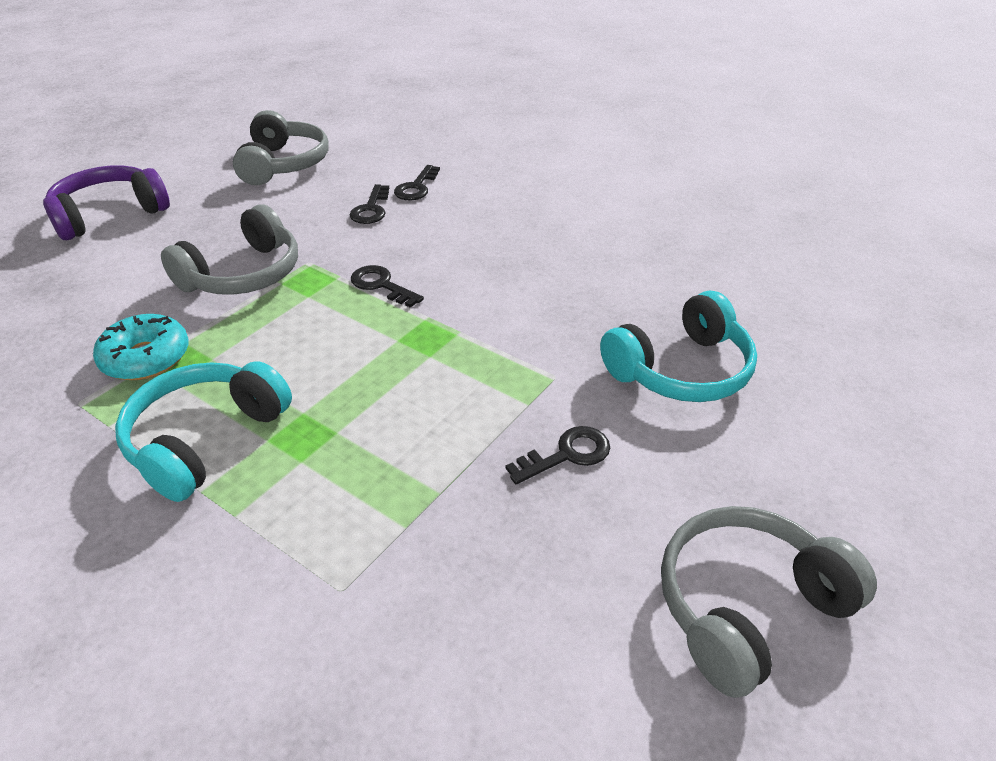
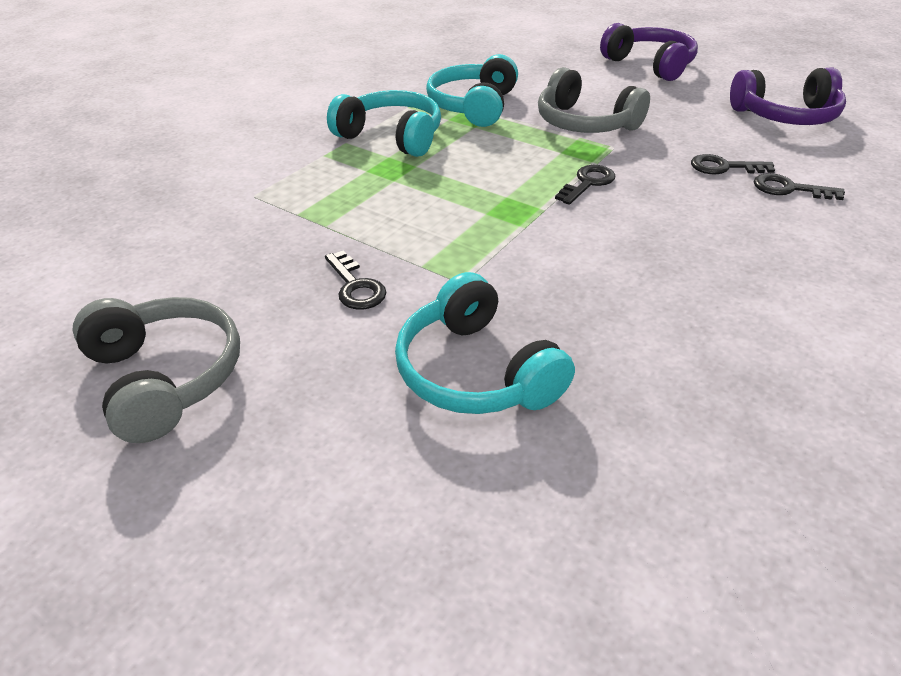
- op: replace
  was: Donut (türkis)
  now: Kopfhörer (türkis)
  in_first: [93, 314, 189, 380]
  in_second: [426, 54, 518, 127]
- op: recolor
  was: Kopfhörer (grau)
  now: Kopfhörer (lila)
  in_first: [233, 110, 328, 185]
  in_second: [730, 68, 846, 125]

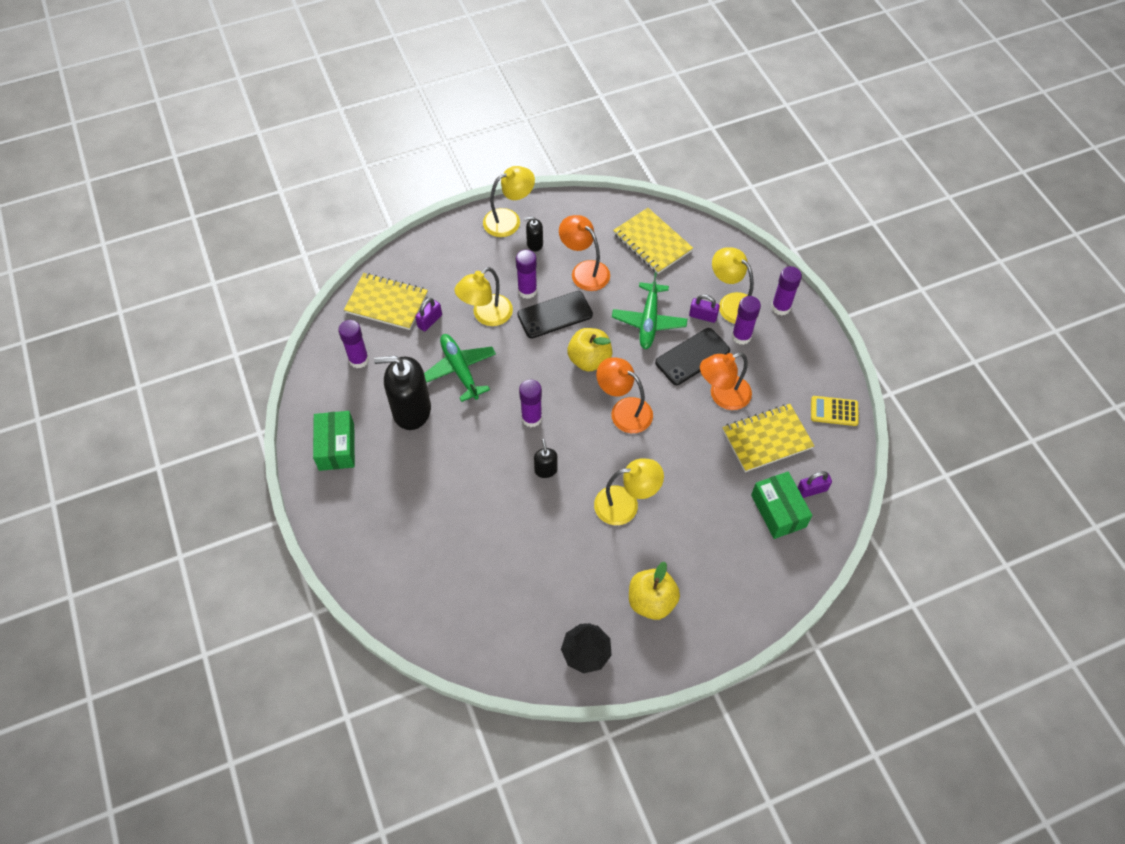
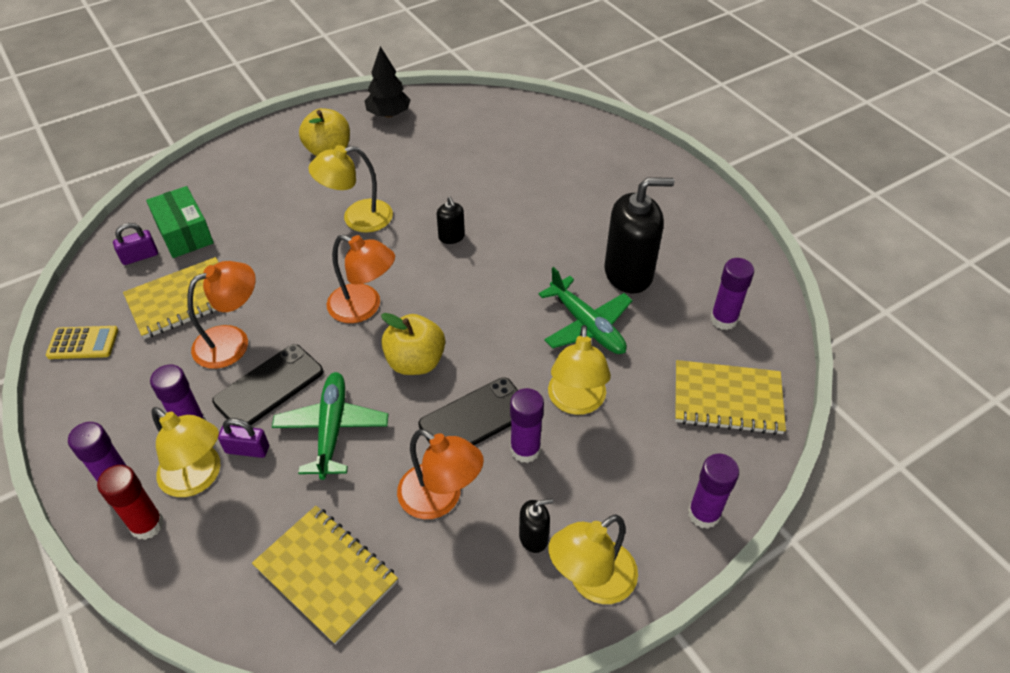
- op: delete
  was: Schachtel (grün)
  in_first: [313, 411, 355, 471]
- op: delete
  was: Vorhängeschloss (lila)
  in_first: [415, 298, 442, 331]
- op: rotate
  was: Lampe (gelb)
  in_first: [455, 267, 513, 326]
  in_second: [548, 325, 611, 415]
  clockwise: 150
- op: move
  was: Klebestift (lila)
  in_first: [519, 379, 542, 427]
  in_second: [688, 454, 739, 529]
- op: insert
  now: Klebestift (rot)
  in_second: [97, 465, 164, 540]

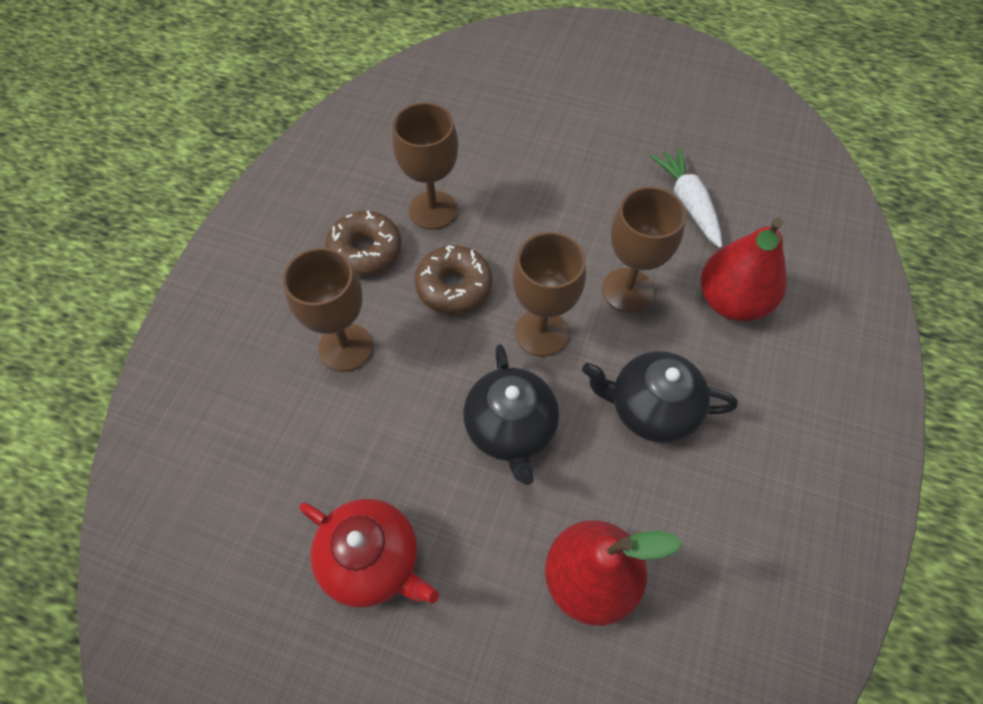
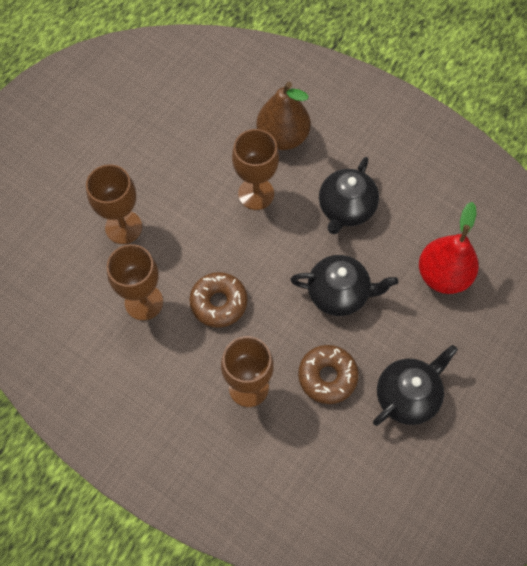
- op: recolor
  was: Teekanne (rot)
  now: Teekanne (schwarz)
  in_first: [299, 499, 439, 608]
  in_second: [373, 345, 458, 426]
- op: move
  was: Donut (braun)
  in_first: [325, 210, 402, 277]
  in_second: [298, 345, 359, 404]
- op: move
  was: Kelch (braun)
  in_first: [512, 232, 586, 357]
  in_second: [86, 164, 142, 244]
- op: delete
  was: Karotte (weiß)
  in_first: [650, 147, 722, 248]
- op: recolor
  was: Birne (rot)
  now: Birne (braun)
  in_first: [701, 218, 787, 321]
  in_second: [256, 82, 311, 150]

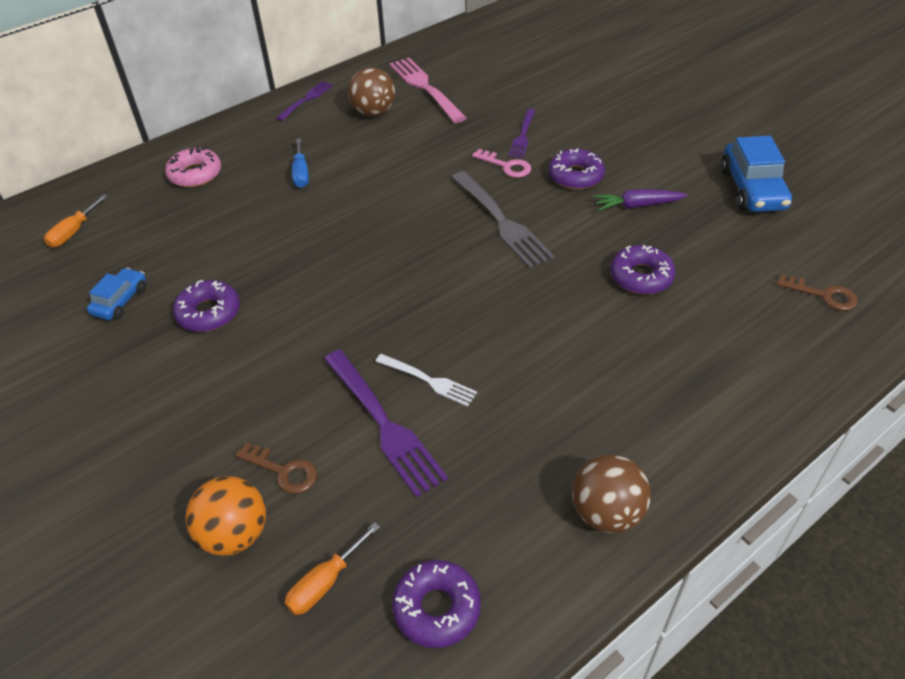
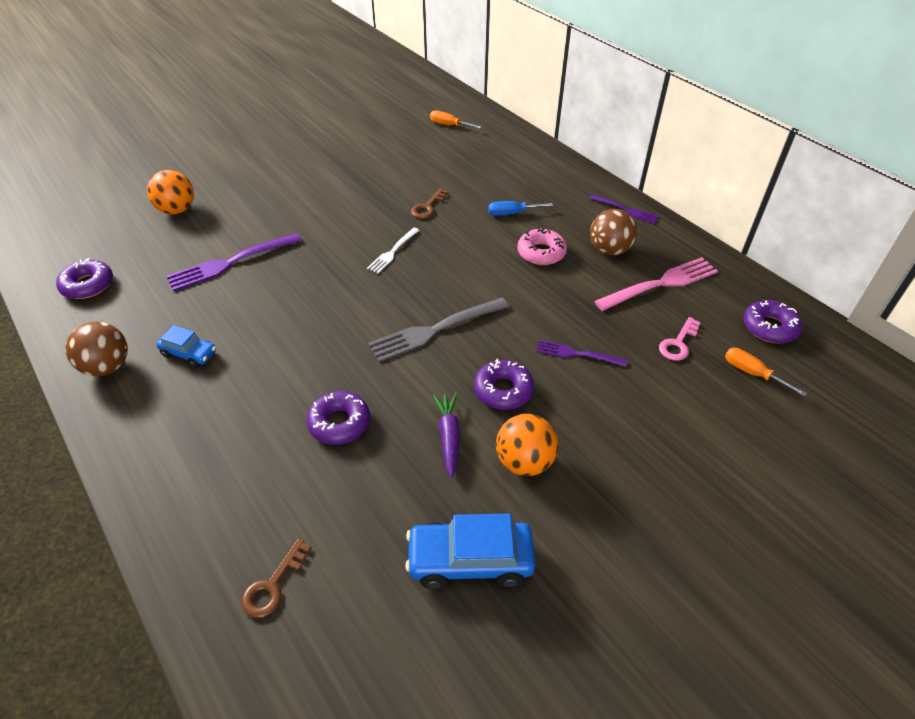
- op: move
  was: Auto (blau)
  in_first: [87, 268, 146, 320]
  in_second: [156, 325, 216, 368]
- op: move
  was: Donut (rosa)
  in_first: [165, 147, 221, 187]
  in_second: [517, 228, 567, 265]
- op: move
  was: Donut (lila)
  in_first: [173, 280, 240, 332]
  in_second: [743, 300, 802, 343]
- op: move
  was: Schlüssel (braun)
  in_first: [235, 443, 317, 494]
  in_second: [411, 188, 448, 219]
- op: move
  was: Schraubenzieher (orange)
  in_first: [285, 522, 380, 615]
  in_second: [725, 348, 807, 397]
- op: move
  was: Gabel (weiß)
  in_first: [375, 354, 477, 407]
  in_second: [367, 228, 420, 274]
- op: move
  was: Schlüssel (rosa)
  in_first: [472, 149, 531, 178]
  in_second: [659, 317, 701, 361]
- op: insert
  now: Ball (orange)
  in_second: [496, 414, 558, 476]

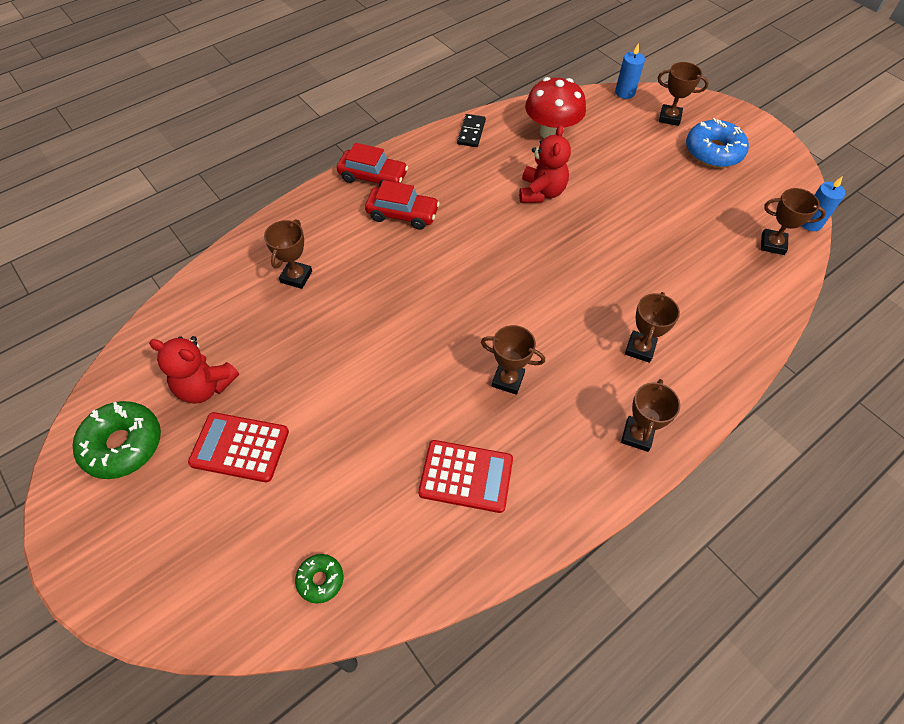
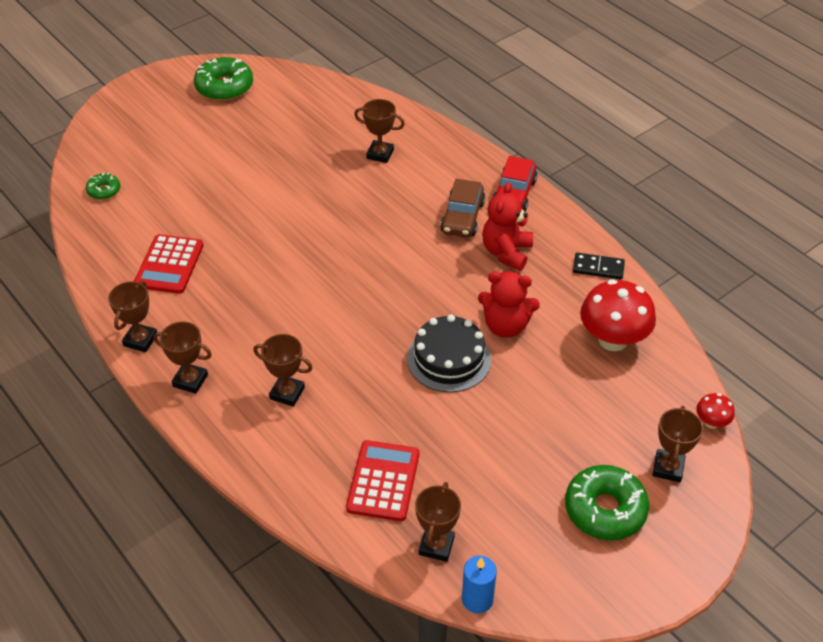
- op: move
  was: Teddybär (rot)
  in_first: [149, 336, 239, 404]
  in_second: [482, 182, 533, 271]
- op: move
  was: Taschenrechner (rot)
  in_first: [188, 412, 289, 482]
  in_second: [346, 440, 419, 521]
- op: recolor
  was: Auto (rot)
  now: Auto (braun)
  in_first: [365, 180, 440, 230]
  in_second: [440, 179, 485, 237]
- op: move
  was: Pokal (braun)
  in_first: [481, 325, 545, 395]
  in_second: [108, 281, 157, 352]
- op: replace
  was: Kerze (blau)
  now: Pilz (rot)
  in_first: [615, 43, 645, 99]
  in_second: [696, 393, 735, 429]
- op: recolor
  was: Donut (blau)
  now: Donut (grün)
  in_first: [686, 118, 749, 168]
  in_second: [565, 465, 649, 540]
- op: insert
  now: Kuchen (schwarz)
  in_second: [407, 315, 491, 392]

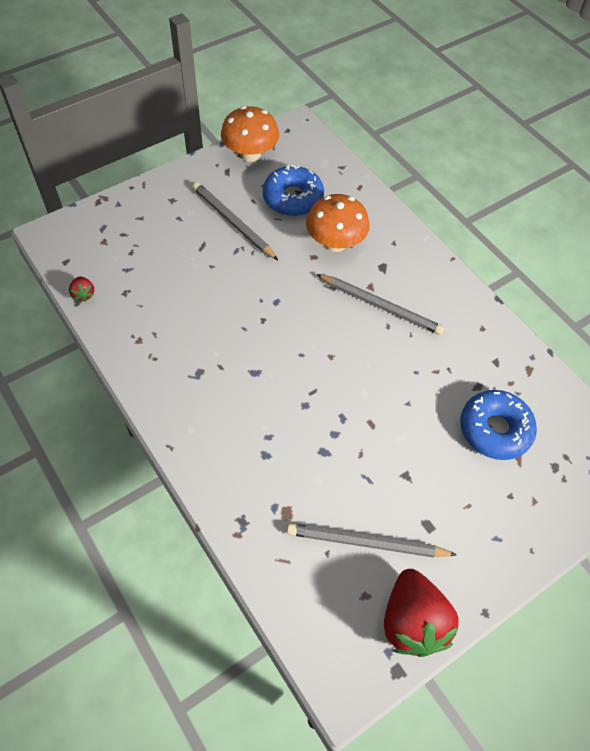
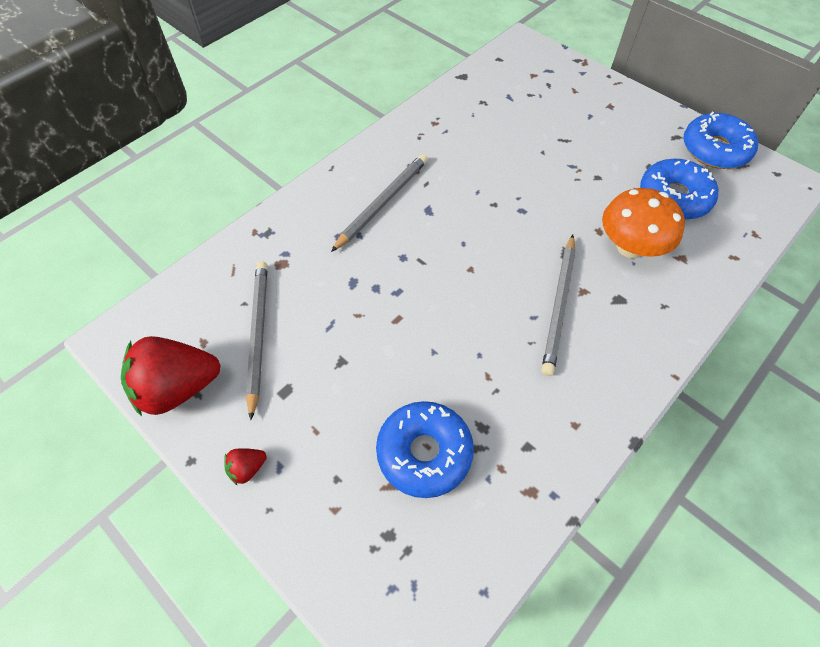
- op: move
  was: Erdbeere (rot)
  in_first: [69, 276, 94, 302]
  in_second: [224, 448, 267, 486]
- op: move
  was: Bleistift (grau)
  in_first: [192, 182, 278, 260]
  in_second: [331, 154, 428, 252]
- op: replace
  was: Pilz (orange)
  now: Donut (blau)
  in_first: [221, 106, 279, 162]
  in_second: [683, 112, 758, 169]

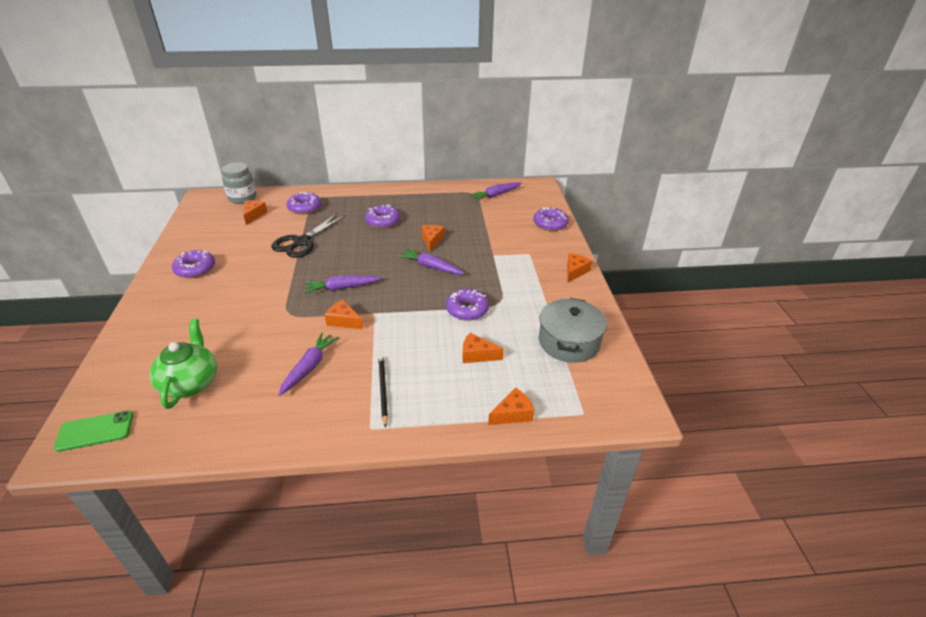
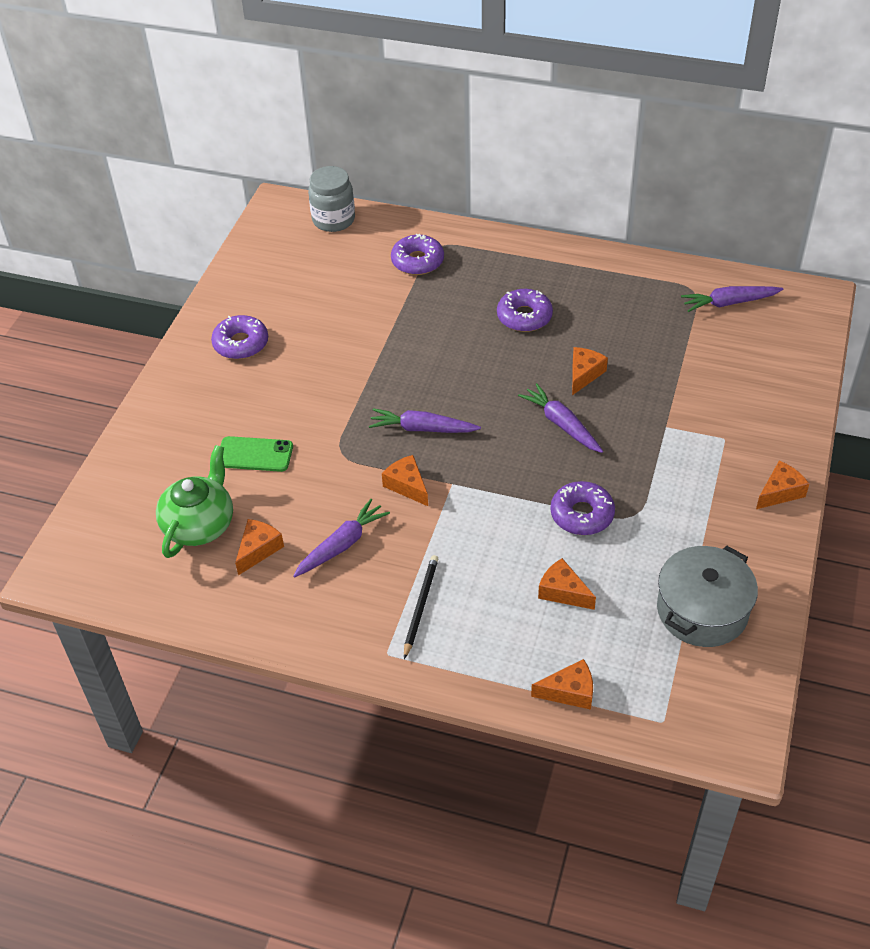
- op: move
  was: Handy (grün)
  in_first: [54, 411, 133, 452]
  in_second: [221, 436, 293, 472]
- op: move
  was: Käse (orange)
  in_first: [244, 200, 267, 225]
  in_second: [235, 519, 284, 575]
- op: delete
  was: Schere (schwarz)
  in_first: [271, 213, 346, 258]
- op: delete
  was: Donut (lila)
  in_first: [534, 207, 569, 231]

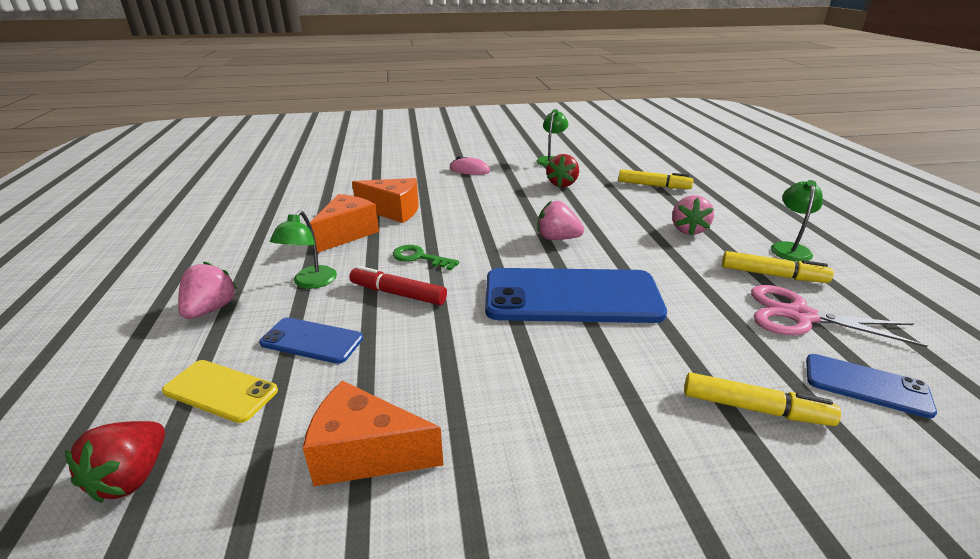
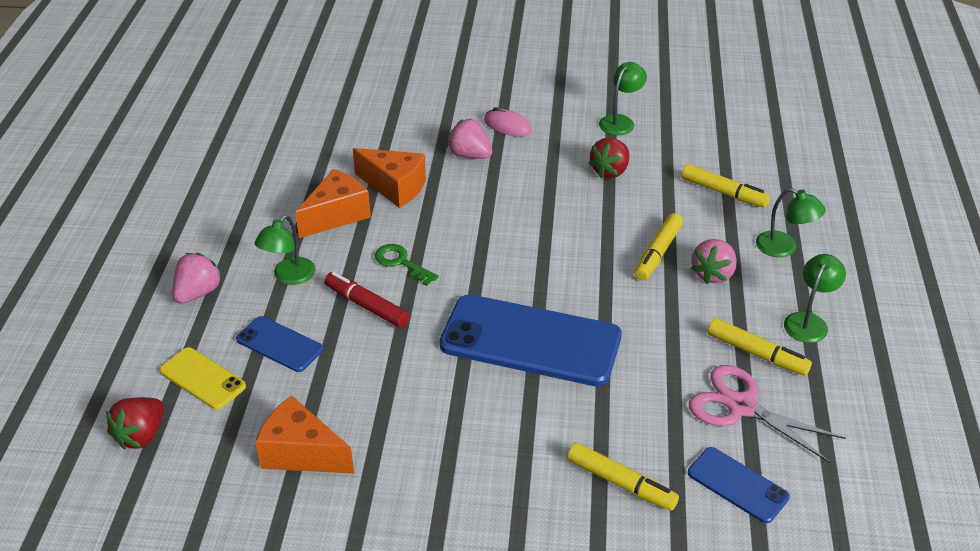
- op: move
  was: Erdbeere (rosa)
  in_first: [537, 201, 584, 240]
  in_second: [447, 118, 492, 159]
- op: insert
  now: Filzstift (gelb)
  in_second: [634, 213, 683, 280]
- op: insert
  now: Lampe (grün)
  in_second: [756, 188, 826, 257]

